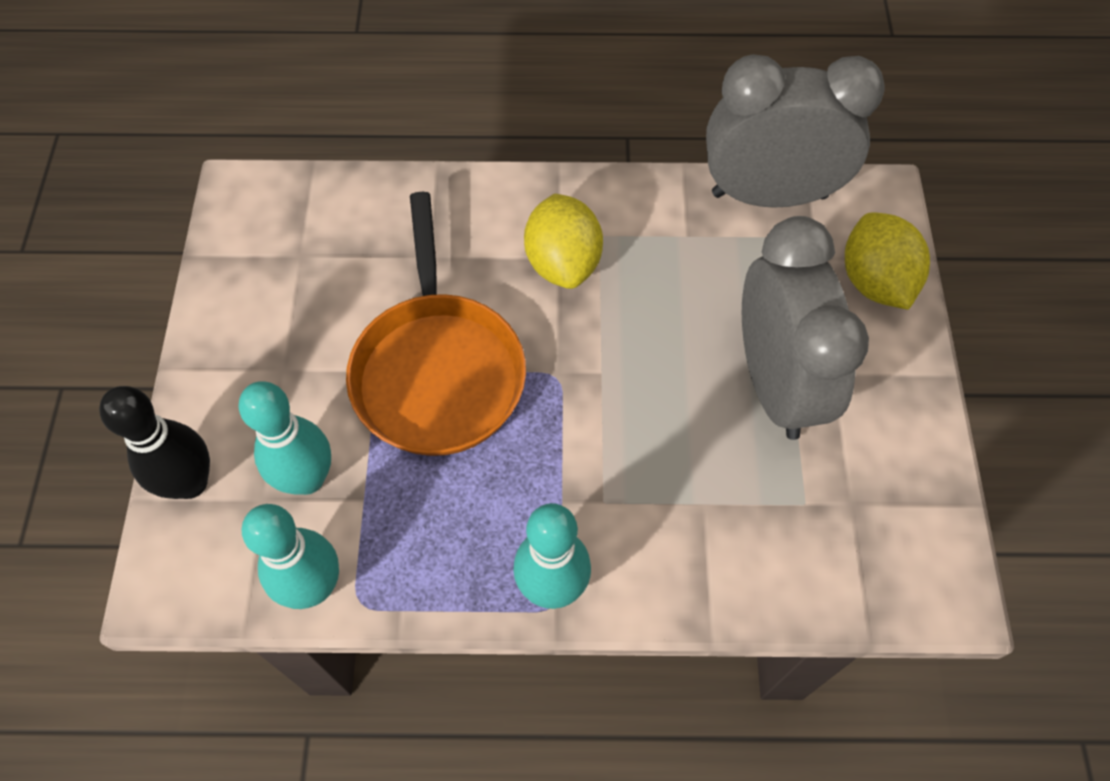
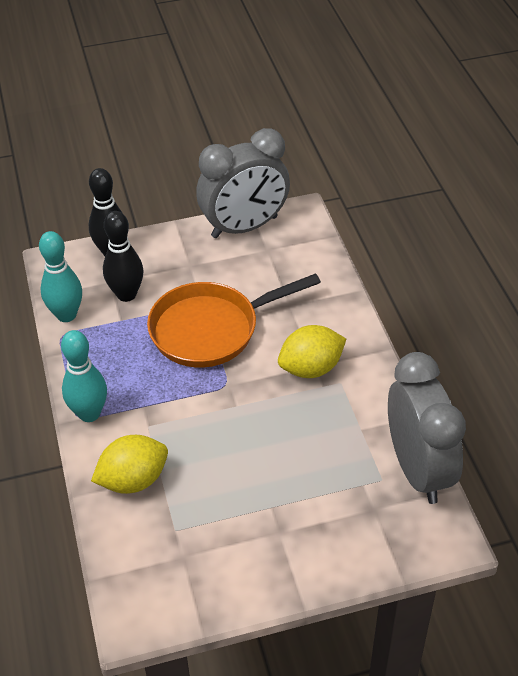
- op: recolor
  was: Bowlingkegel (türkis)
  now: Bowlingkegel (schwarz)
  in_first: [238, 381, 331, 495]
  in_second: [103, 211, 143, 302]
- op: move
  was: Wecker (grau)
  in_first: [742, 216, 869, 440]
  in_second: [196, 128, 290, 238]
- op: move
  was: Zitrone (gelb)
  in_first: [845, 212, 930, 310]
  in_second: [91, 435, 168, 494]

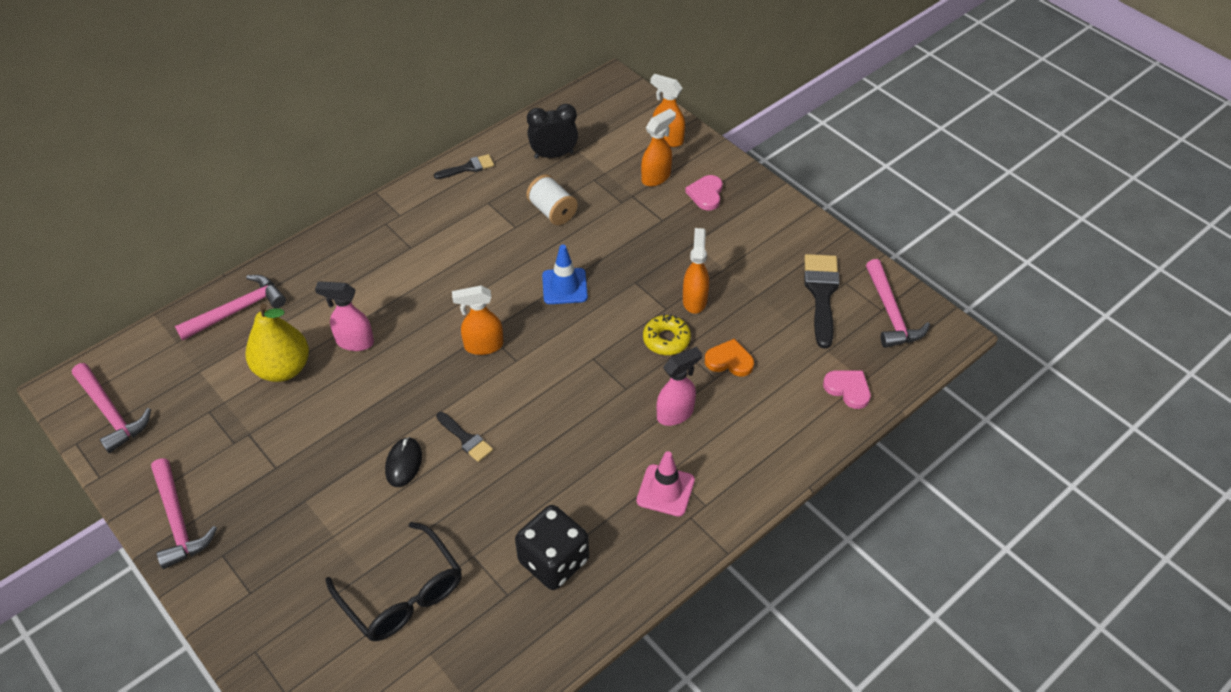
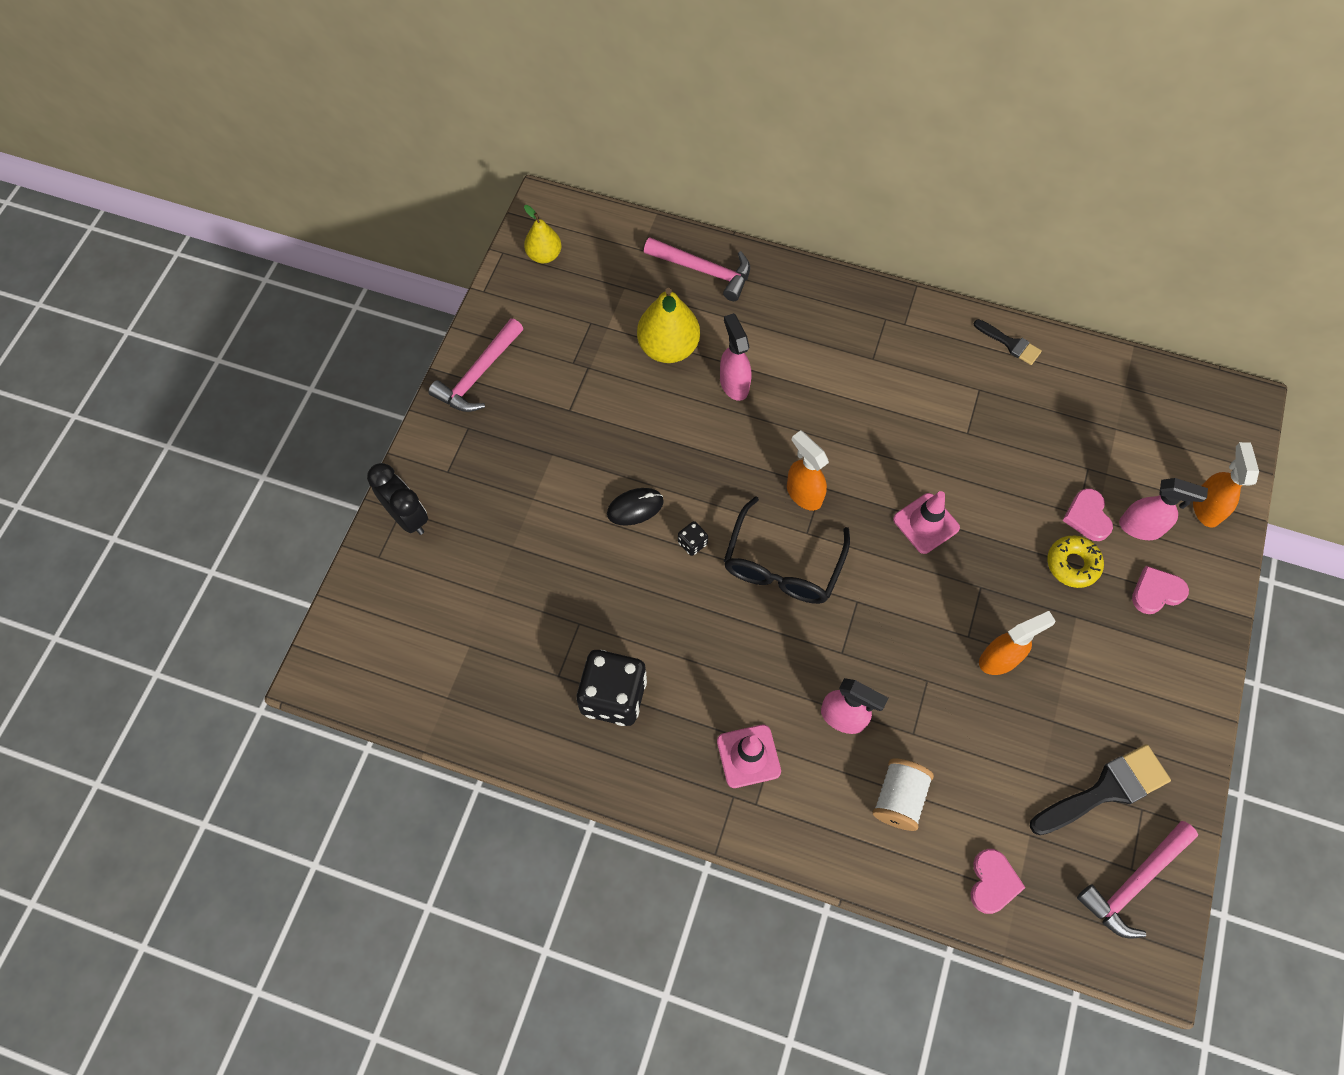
- op: replace
  was: Hammer (rosa)
  now: Birne (gelb)
  in_first: [72, 363, 151, 453]
  in_second: [524, 205, 561, 264]
- op: move
  was: Brille (schwarz)
  in_first: [326, 522, 462, 641]
  in_second: [724, 496, 850, 604]
- op: replace
  was: Pinsel (schwarz)
  now: Spielwürfel (schwarz)
  in_first: [436, 412, 493, 462]
  in_second: [678, 521, 708, 556]
- op: move
  was: Garnrolle (weiß)
  in_first: [526, 175, 578, 225]
  in_second: [873, 758, 934, 831]
- op: move
  was: Wecker (schwarz)
  in_first: [527, 104, 578, 159]
  in_second: [367, 463, 428, 535]
- op: recolor
  was: Leitkegel (blau)
  now: Leitkegel (rosa)
  in_first: [542, 244, 588, 304]
  in_second: [893, 491, 960, 554]
- op: recolor
  was: Sprühflasche (orange)
  now: Sprühflasche (rosa)
  in_first: [641, 109, 676, 186]
  in_second: [1119, 478, 1208, 540]
- op: move
  was: Donut (gelb)
  in_first: [643, 314, 691, 355]
  in_second: [1047, 535, 1104, 588]
- op: delete
  was: Herz (orange)
  in_first: [705, 339, 754, 376]
- op: insert
  now: Herz (rosa)
  in_second: [1062, 488, 1113, 541]

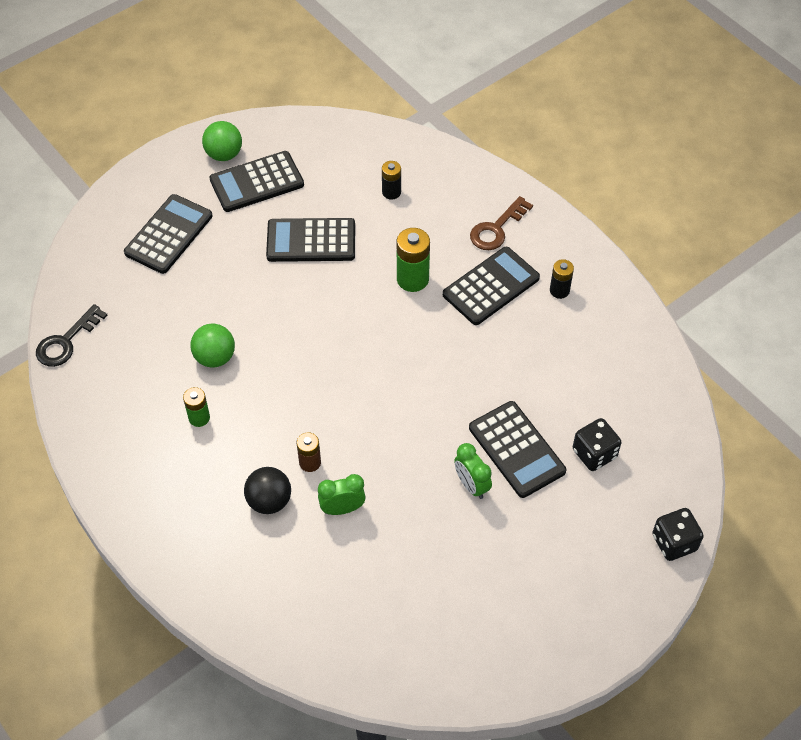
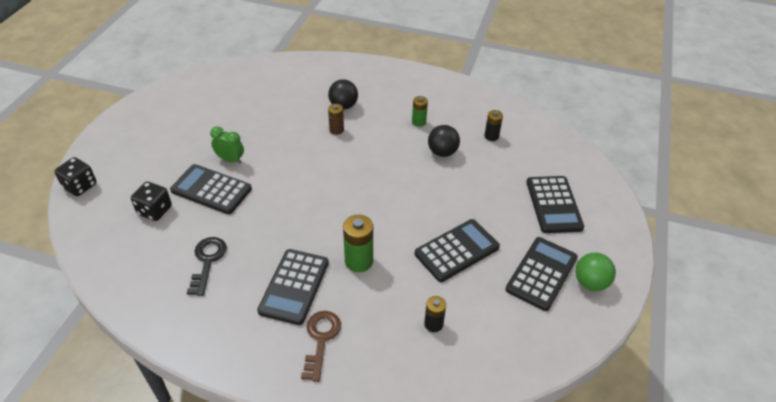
- op: move
  was: Schlüssel (schwarz)
  in_first: [36, 304, 108, 367]
  in_second: [187, 237, 227, 296]
- op: recolor
  was: Ball (grün)
  now: Ball (schwarz)
  in_first: [190, 324, 235, 368]
  in_second: [428, 125, 460, 157]
- op: delete
  was: Wecker (grün)
  in_first: [318, 474, 366, 515]
- op: move
  was: Batterie (schwarz)
  in_first: [550, 259, 574, 299]
  in_second: [484, 110, 503, 141]

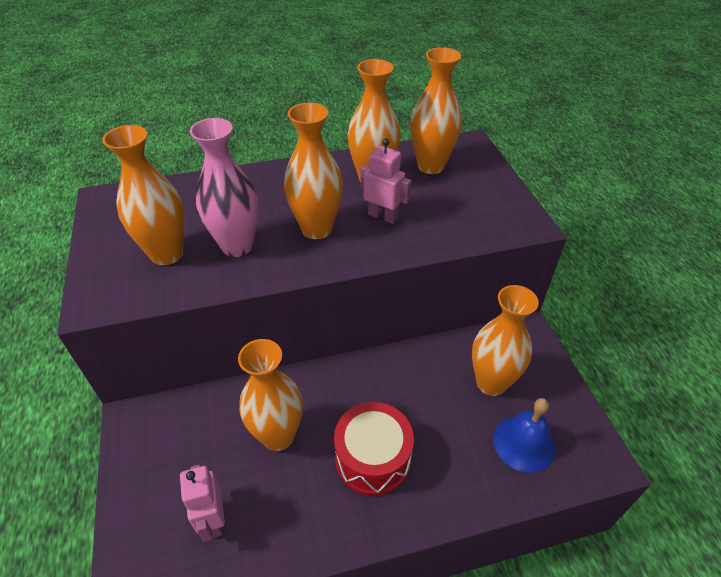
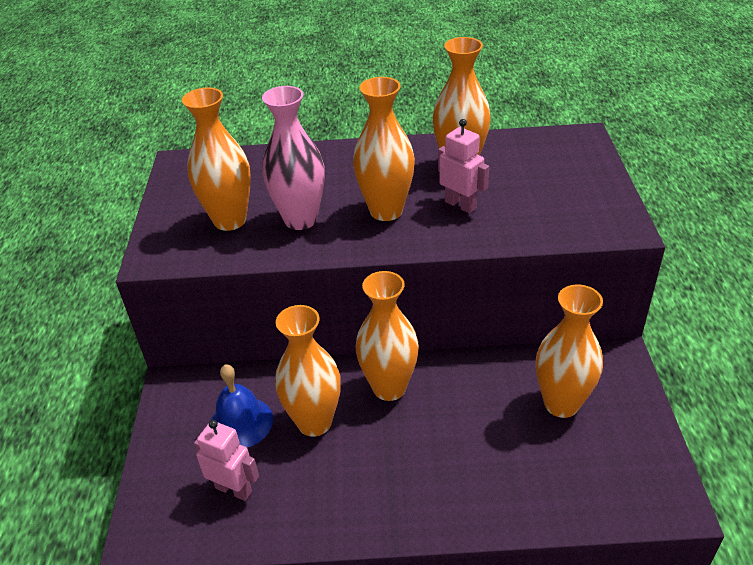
- op: rotate
  was: Roboter (rosa)
  in_first: [180, 465, 225, 541]
  in_second: [194, 420, 259, 501]
  clockwise: 120
- op: delete
  was: Trommel (rot)
  in_first: [334, 402, 414, 496]
- op: move
  was: Vase (orange)
  in_first: [410, 47, 462, 174]
  in_second: [356, 271, 419, 401]
- op: move
  was: Glocke (blau)
  in_first: [493, 398, 555, 473]
  in_second: [210, 364, 273, 448]

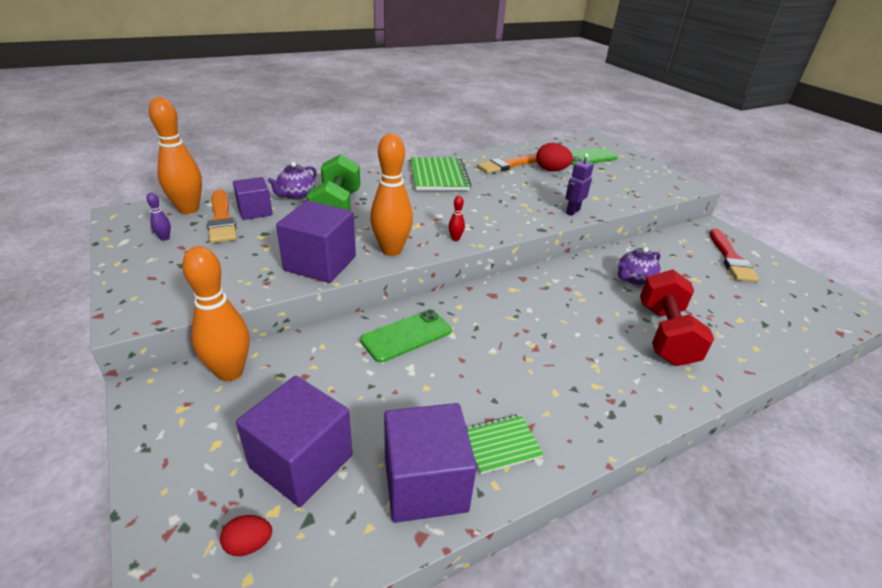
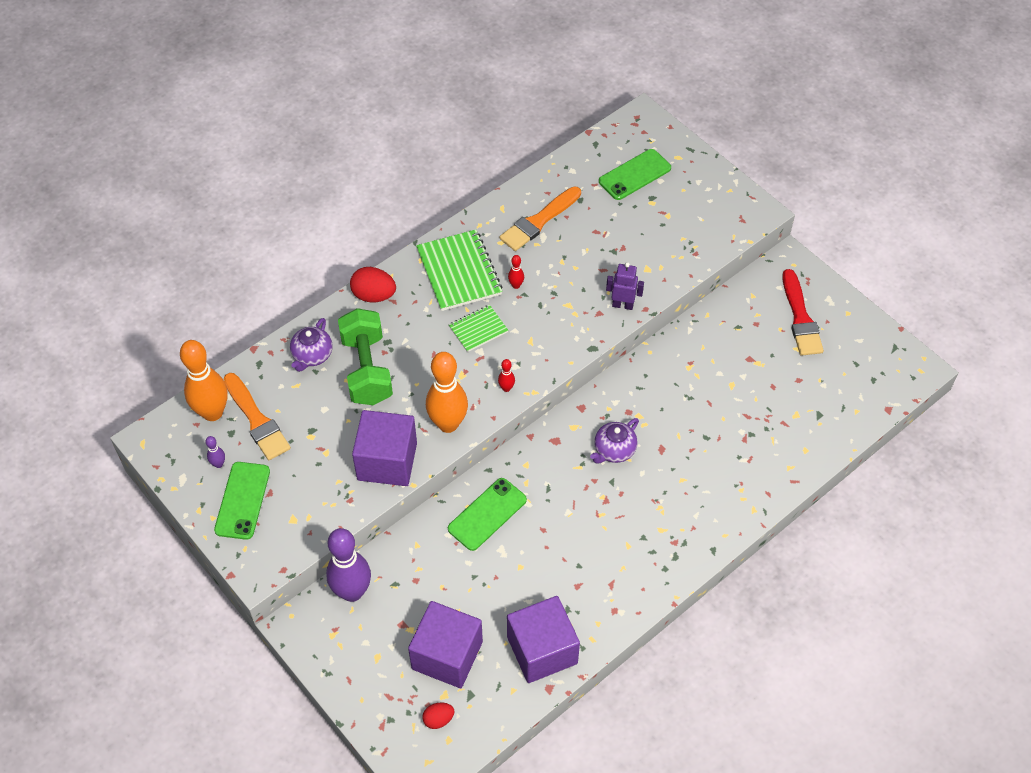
- op: recolor
  was: Bowlingkegel (orange)
  now: Bowlingkegel (lila)
  in_first: [182, 246, 250, 381]
  in_second: [326, 528, 371, 602]
- op: delete
  was: Kubus (lila)
  in_first: [233, 177, 273, 220]
- op: move
  was: Notizbuch (grün)
  in_first: [466, 414, 544, 474]
  in_second: [449, 305, 508, 352]
- op: move
  was: Ei (rot)
  in_first: [536, 143, 573, 171]
  in_second: [350, 267, 396, 302]
- op: rotate
  was: Roboter (lila)
  in_first: [565, 153, 594, 216]
  in_second: [606, 262, 644, 310]
  clockwise: 75
- op: move
  was: Teekanne (lila)
  in_first: [618, 247, 661, 285]
  in_second: [590, 418, 639, 464]
- op: delete
  was: Hantel (rot)
  in_first: [640, 269, 714, 366]
- op: insert
  now: Handy (grün)
  in_second: [214, 462, 270, 540]
- op: insert
  now: Bowlingkegel (rot)
  in_second: [508, 255, 524, 289]

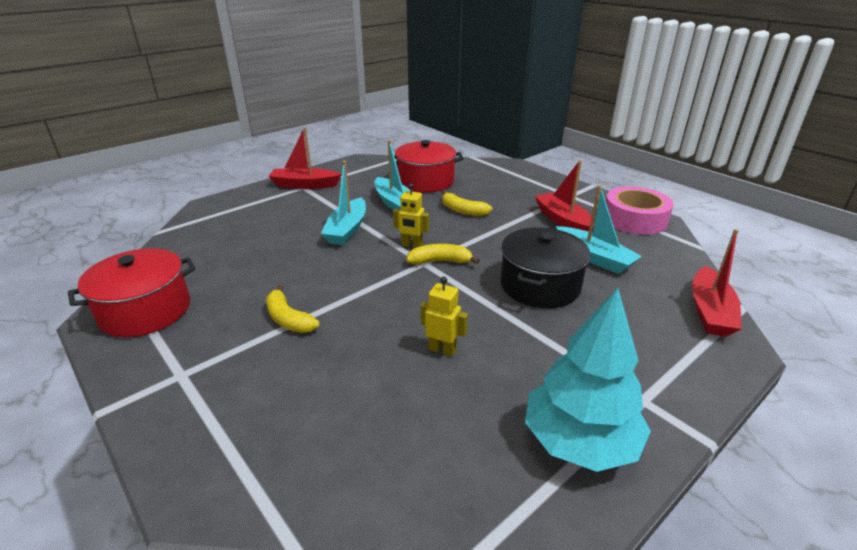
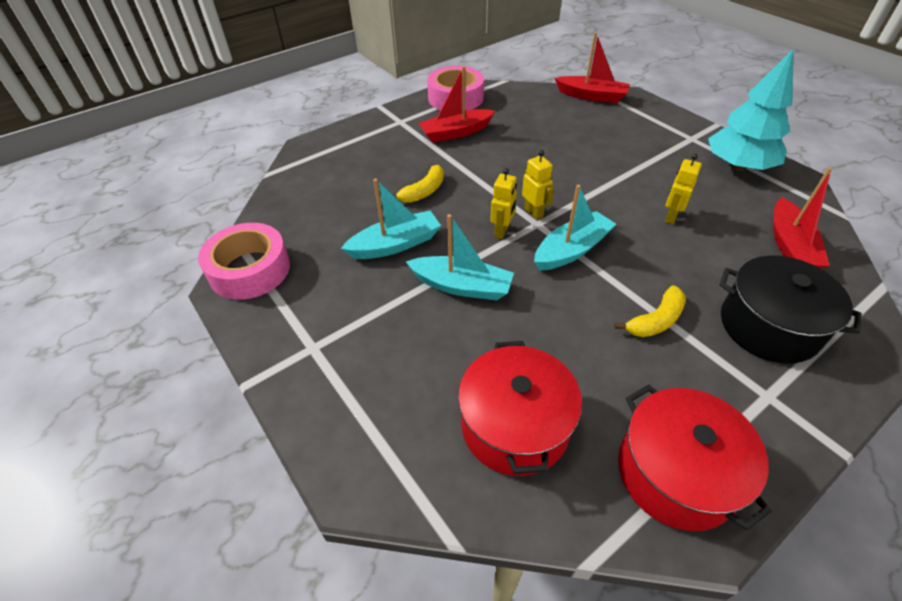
- op: move
  was: Boot (rot)
  in_first: [268, 127, 342, 189]
  in_second: [773, 167, 832, 269]
- op: move
  was: Kochtopf (rot)
  in_first: [388, 140, 463, 193]
  in_second: [458, 341, 582, 476]
- op: replace
  was: Banane (gelb)
  now: Roboter (gelb)
  in_first: [406, 244, 480, 264]
  in_second: [522, 150, 554, 220]
- op: move
  was: Kochtopf (schwarz)
  in_first: [500, 227, 591, 308]
  in_second: [719, 256, 862, 364]
- op: move
  was: Boot (türkis)
  in_first: [556, 185, 642, 274]
  in_second: [534, 185, 616, 271]
- op: insert
  now: Klebeband (rosa)
  in_second: [198, 223, 290, 300]

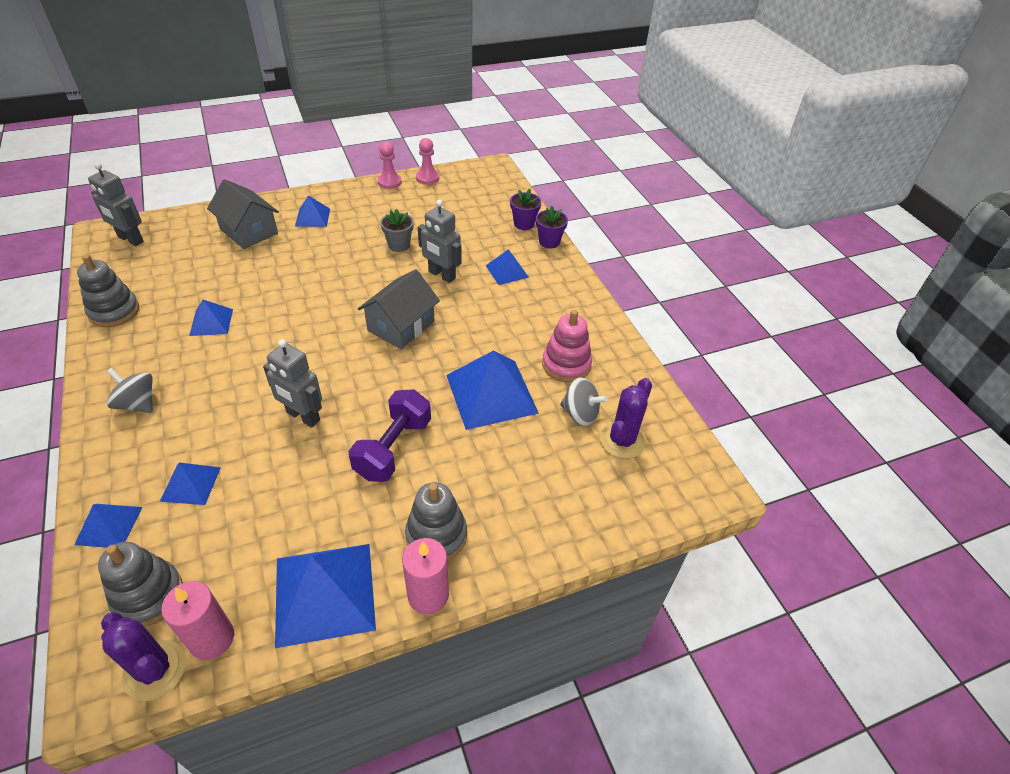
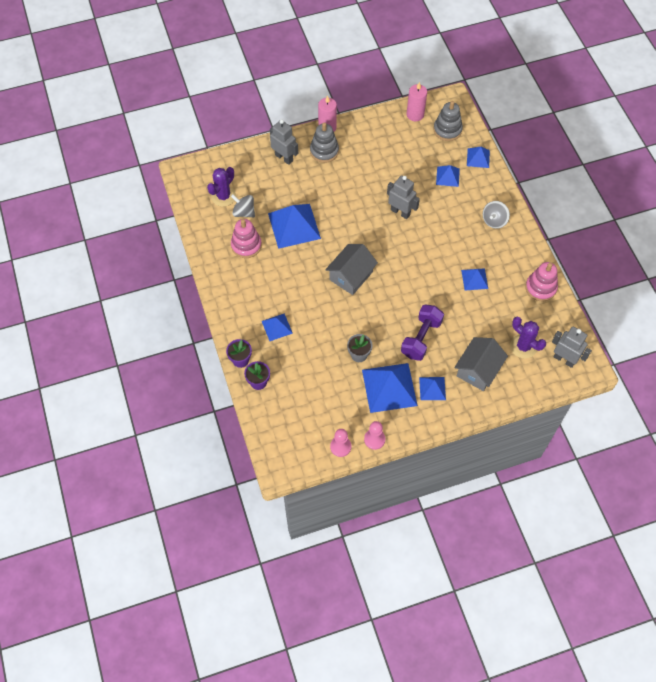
- op: recolor
  was: Stapelspielzeug (grau)
  now: Stapelspielzeug (rosa)
  in_first: [77, 255, 139, 327]
  in_second: [525, 262, 558, 301]
- op: move
  was: Kaktus (lila)
  in_first: [101, 612, 186, 701]
  in_second: [510, 317, 546, 359]
- op: rotate
  was: Kreisel (grau)
  in_first: [106, 368, 153, 413]
  in_second: [483, 201, 510, 229]
  clockwise: 90
- op: rotate
  was: Haus (grau)
  in_first: [207, 179, 279, 249]
  in_second: [454, 337, 508, 391]
  clockwise: 75
- op: move
  was: Pyramide (blau)
  in_first: [275, 544, 376, 648]
  in_second: [362, 363, 418, 413]
- op: move
  was: Hantel (lila)
  in_first: [349, 389, 431, 482]
  in_second: [401, 304, 444, 361]
- op: move
  was: Roboter (grau)
  in_first: [418, 200, 462, 283]
  in_second: [270, 119, 298, 165]

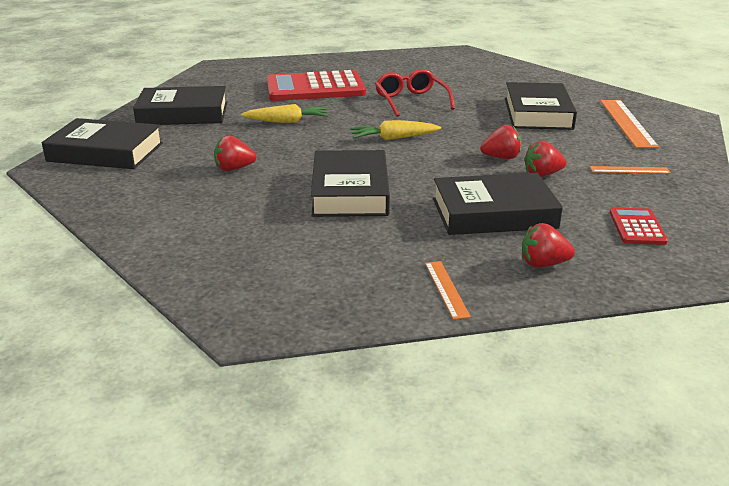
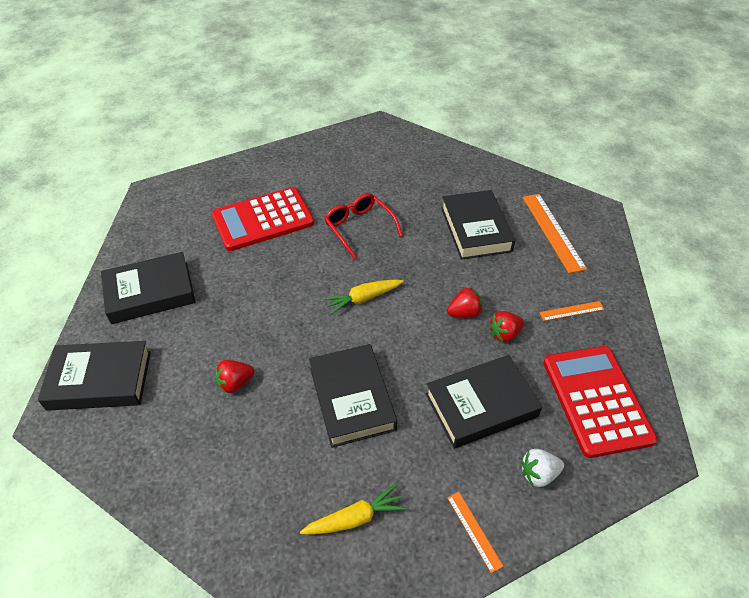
- op: move
  was: Karotte (gelb)
  in_first: [241, 104, 329, 123]
  in_second: [300, 484, 407, 535]
- op: recolor
  was: Erdbeere (rot)
  now: Erdbeere (weiß)
  in_first: [522, 223, 575, 268]
  in_second: [521, 449, 564, 487]
- op: resize
  was: Taschenrechner (rot)
  in_first: [610, 207, 668, 245]
  in_second: [543, 346, 657, 458]
  ratio: 2.12

